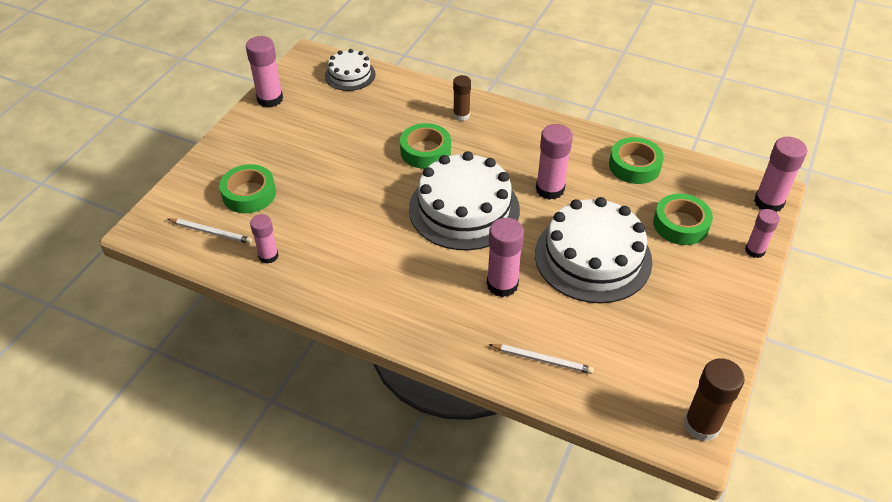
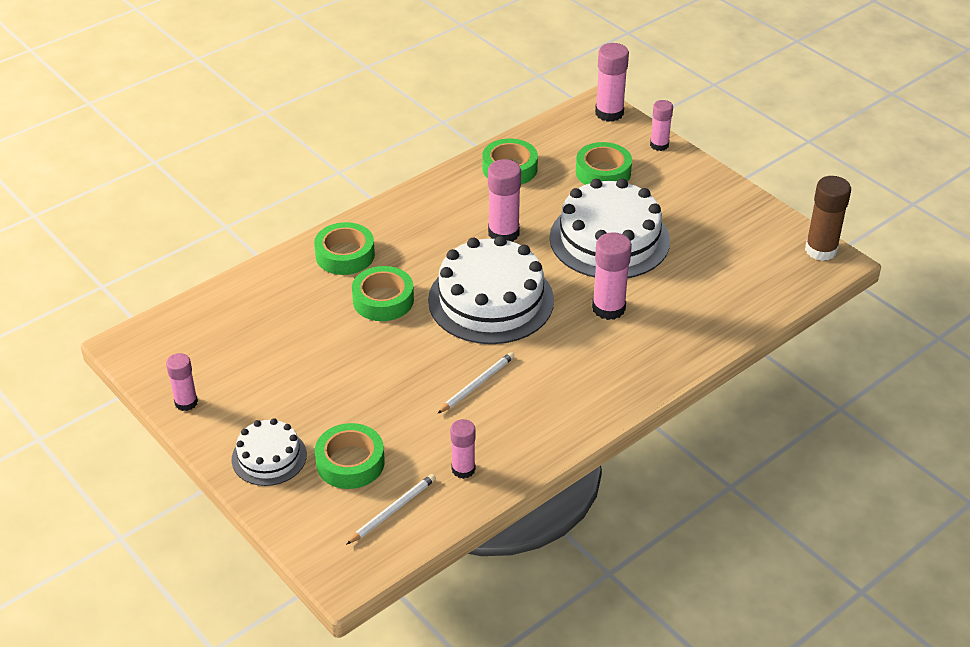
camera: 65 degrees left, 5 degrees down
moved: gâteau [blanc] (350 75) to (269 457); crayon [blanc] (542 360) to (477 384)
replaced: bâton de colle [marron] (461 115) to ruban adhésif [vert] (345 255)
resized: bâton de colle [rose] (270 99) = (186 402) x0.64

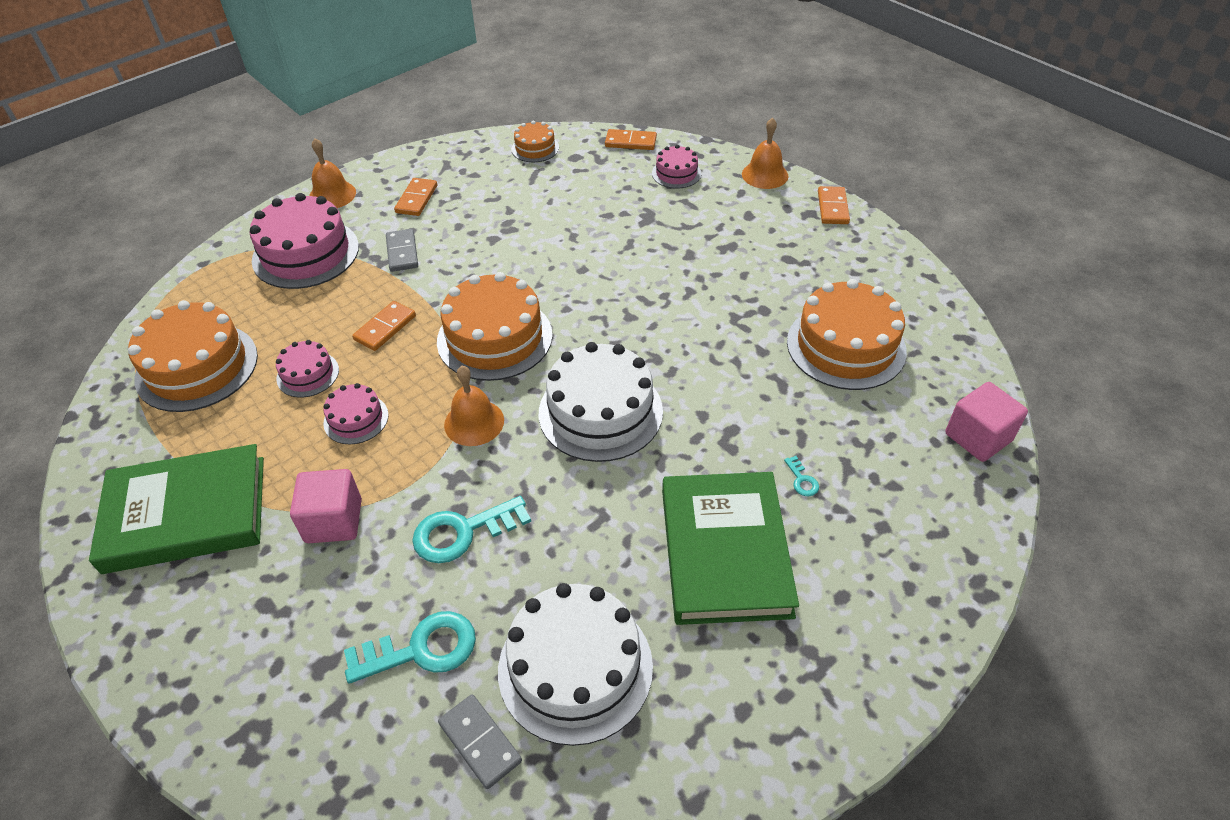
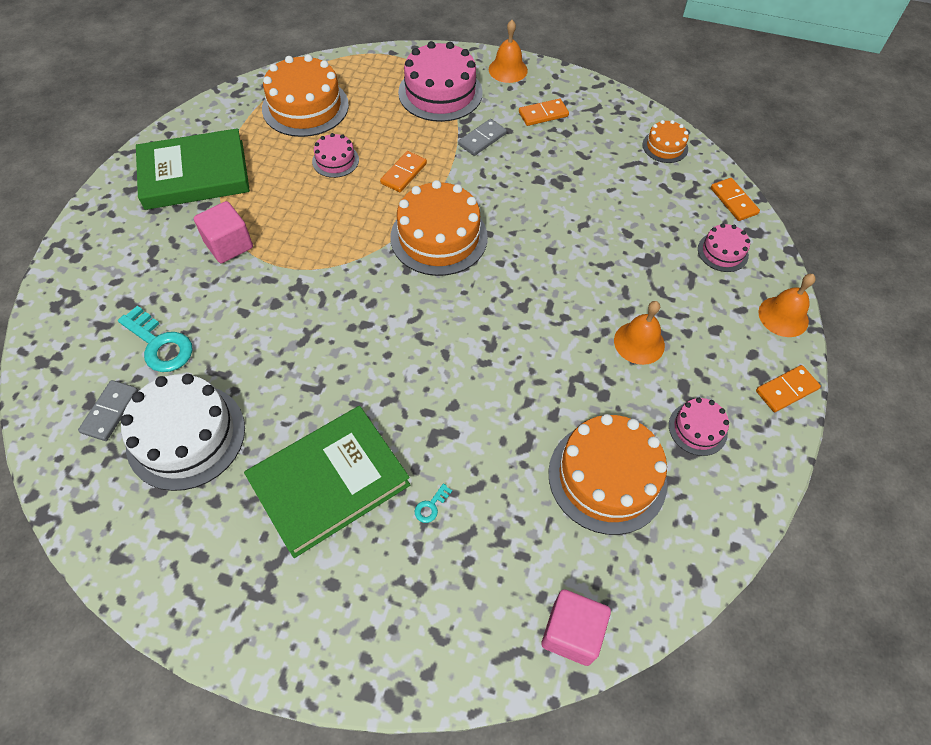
camera: 55 degrees right, 10 degrees up
removed: clé [turquoise] (463 532); gâteau [blanc] (600 412)
moved: gâteau [rose] (356 419) to (697 429); cloche [orange] (474 422) to (639 342)
turned: livre [vert] (186 514) = (195 175) 60 degrees counterclockwise; domino [orange] (385 328) = (403 173) 60 degrees counterclockwise

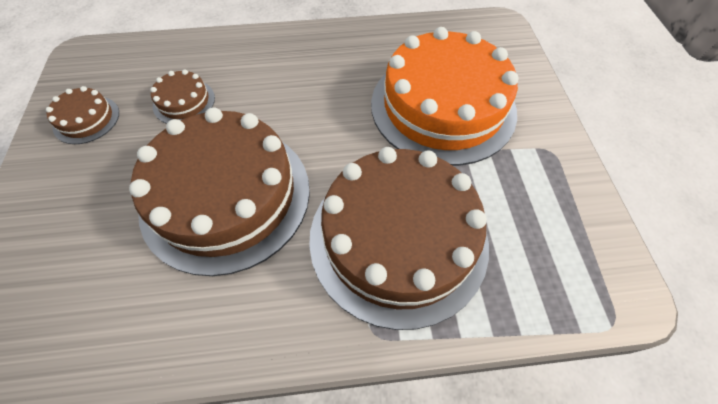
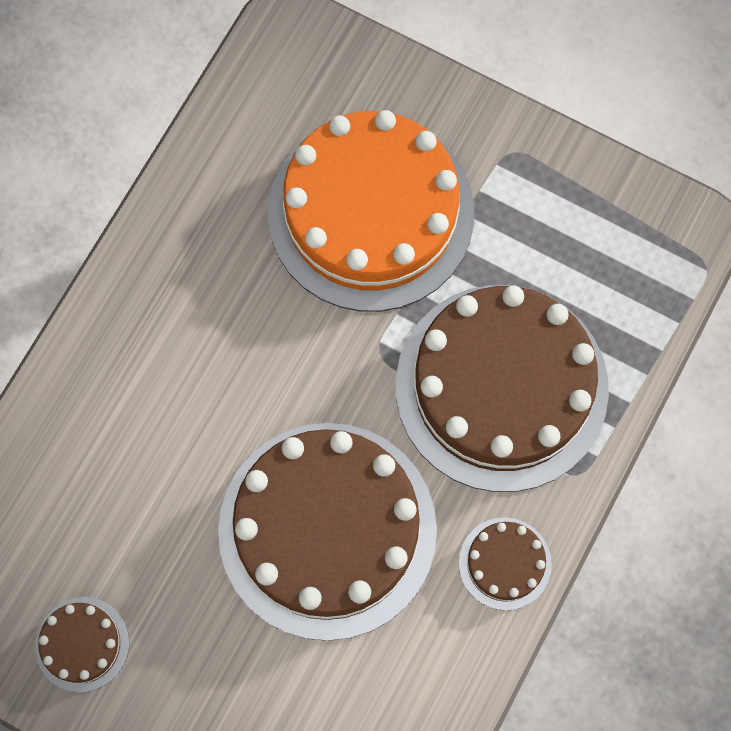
camera: 55 degrees left, 15 degrees up
moved: gâteau [marron] (184 102) to (505 563)

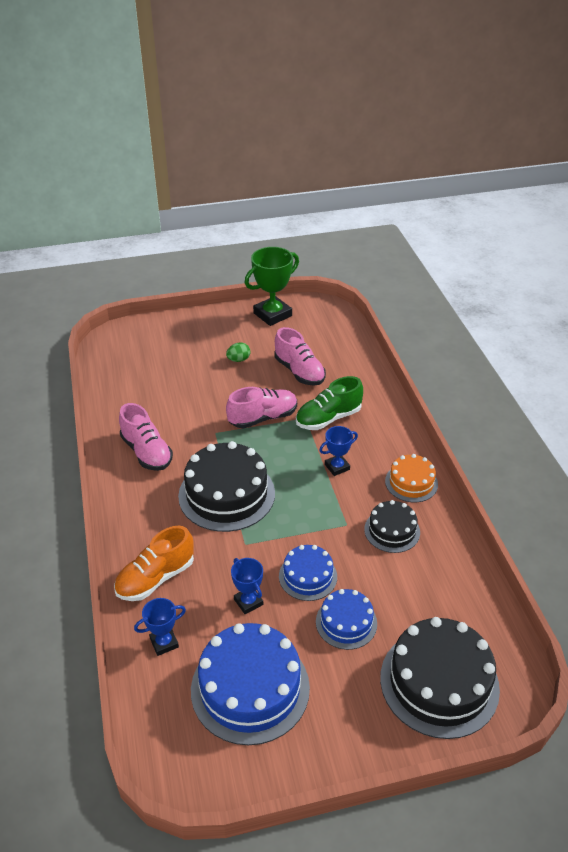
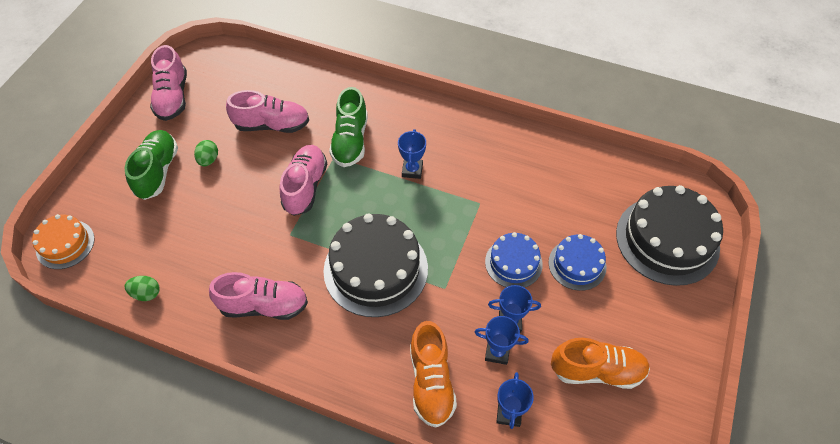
camera: 55 degrees left, 15 degrees up
removed: gâteau [noir] (392 530)
added: œuf [vert] (146 293); chaussure [vert] (157 171); trophée [bleu] (497 352)
moved: gâteau [orange] (411 482) to (65 244)
replaced: gâteau [bleu] (250 688) to chaussure [orange] (597 371); trophée [vert] (272 314) to chaussure [rose] (173 97)

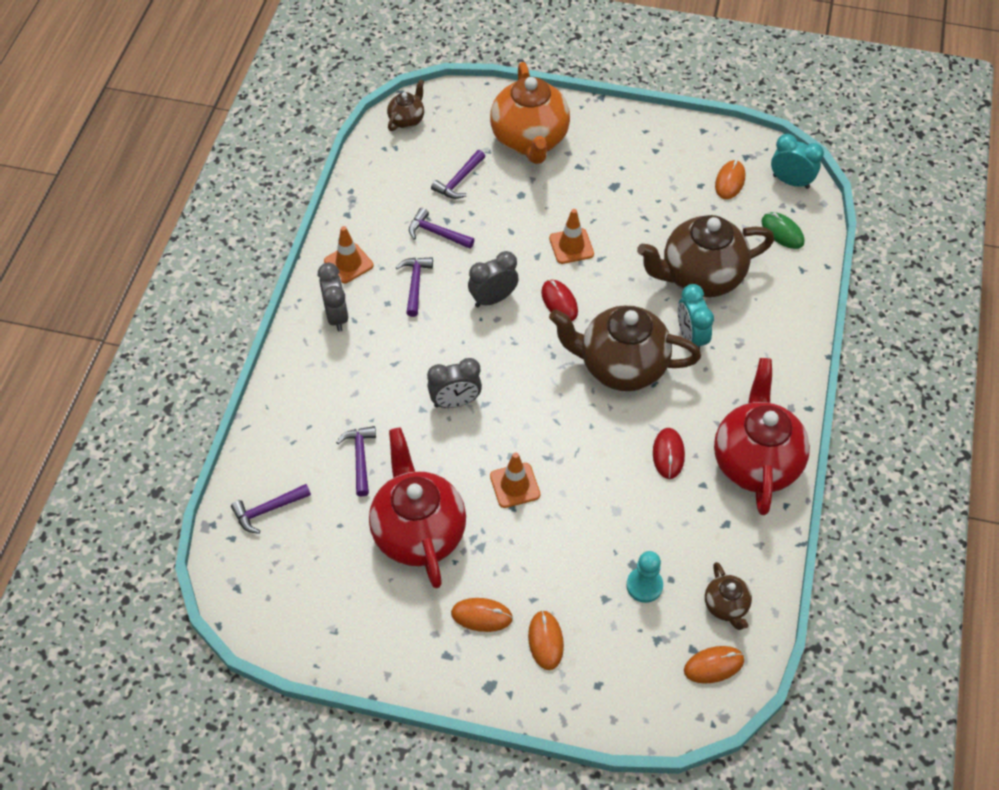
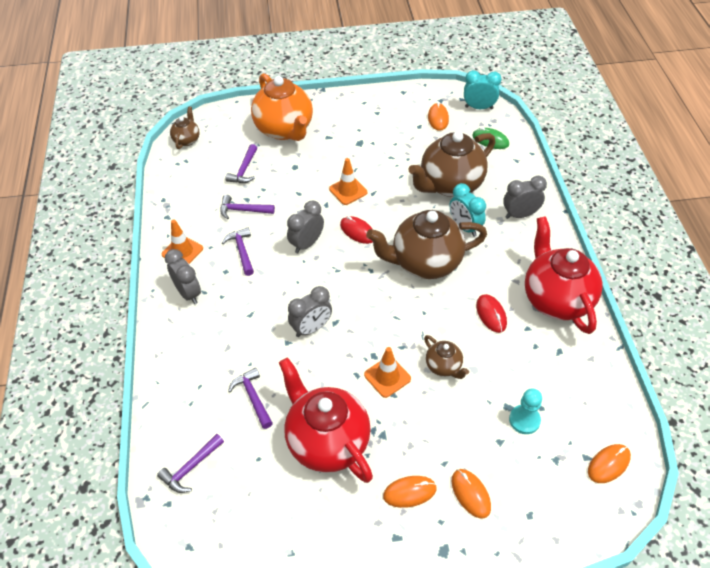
camera: 20 degrees left, 5 degrees down
added: réveil [gris] (520 215)
moved: théière [marron] (726 606) to (444 366)

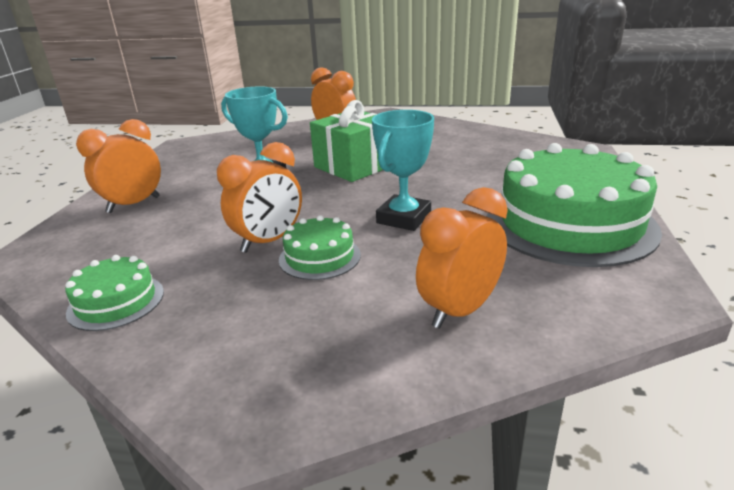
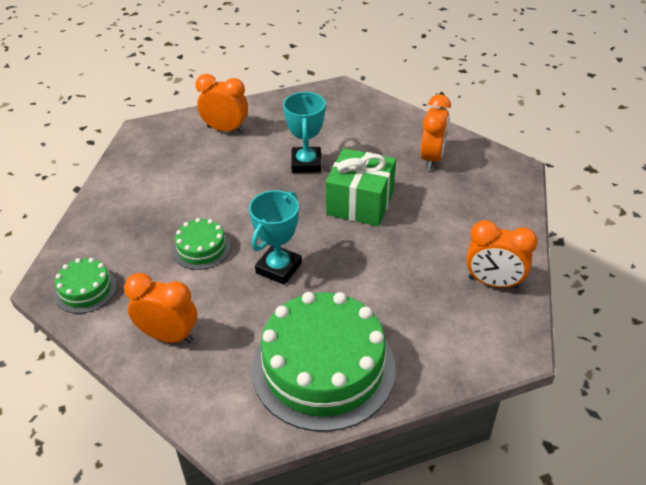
camera: 60 degrees right, 15 degrees up
moved: gâteau [vert] (116 302) to (85 290); réveil [orange] (268 242) to (493 282)
turned: trophée [turquoise] (404 218) = (278 268) 60 degrees counterclockwise

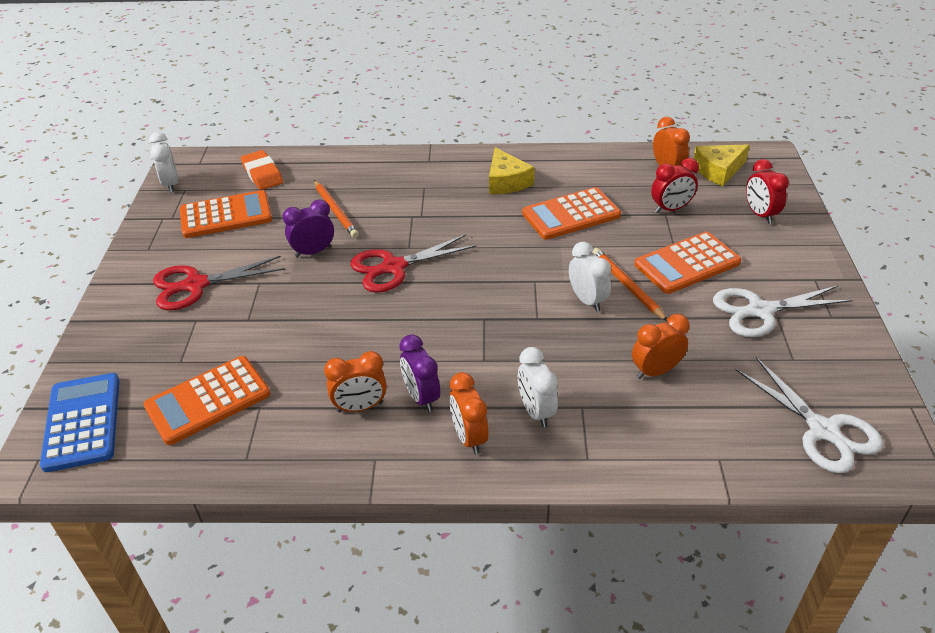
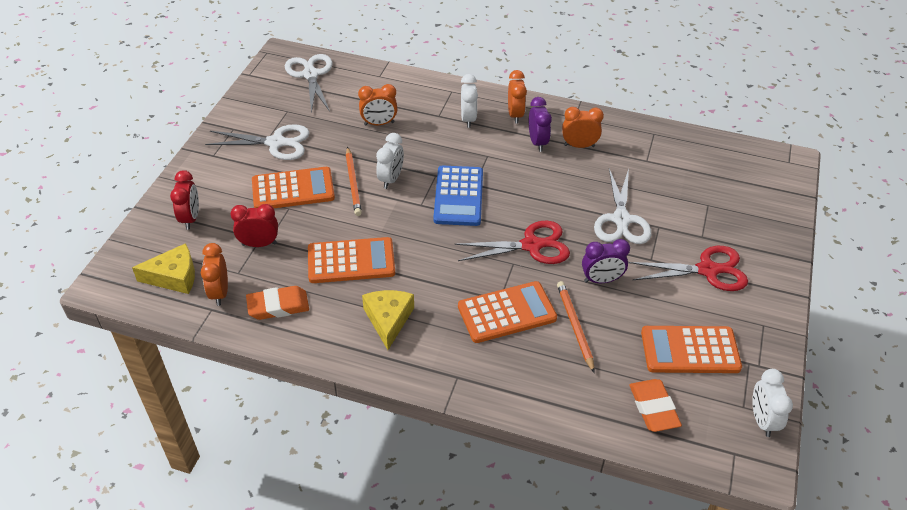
camera: 165 degrees left, 5 degrees up
added: gomme [orange] (278 306); ciseaux [blanc] (621 219)
moved: calculatrice [bleu] (82 422) to (458 196); calculatrice [orange] (208 400) to (507 312)
turned: réveil [blanc] (587 300) = (391 179) 150 degrees counterclockwise

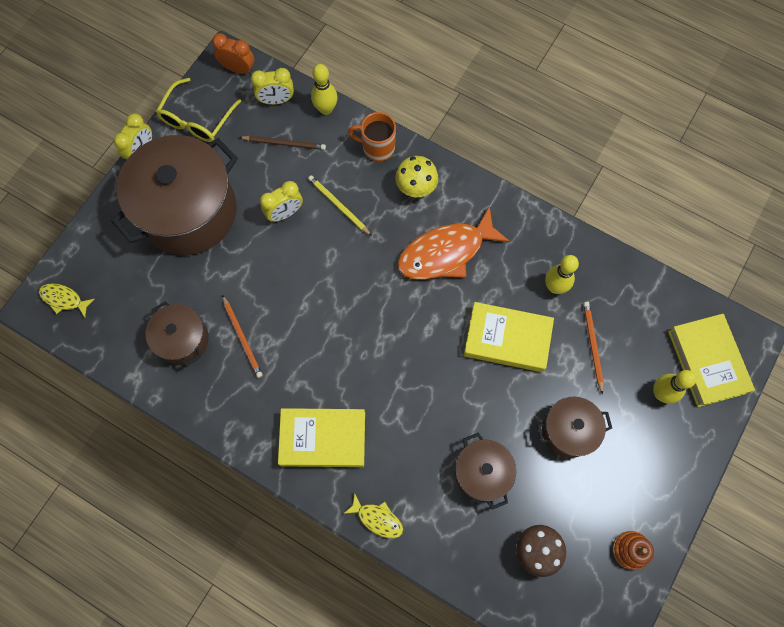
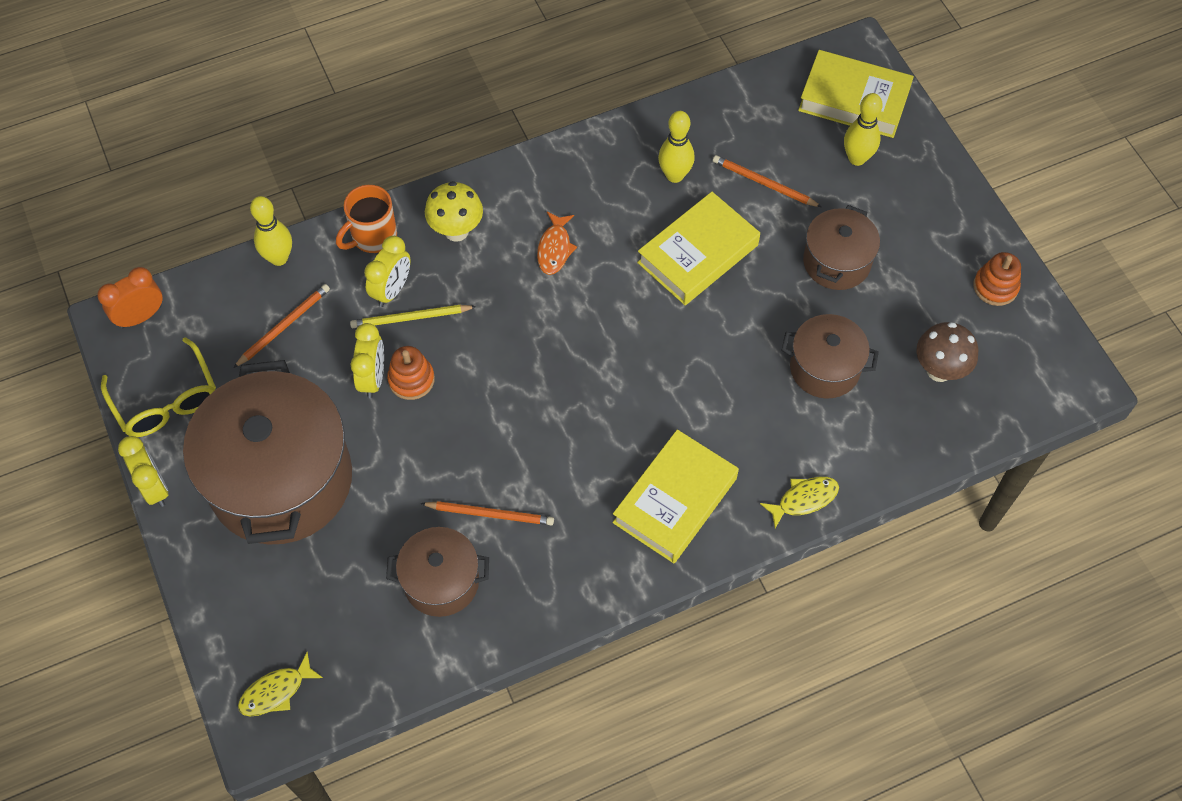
camera: 55 degrees left, 10 degrees down
added: jouet à empiler [orange] (411 379)
moved: réveil [jaune] (276 100) to (392 290)
recoloured: crayon [marron] (284 143) to crayon [orange] (284 326)
resized: poisson [orange] (446 252) = (555 249) x0.49

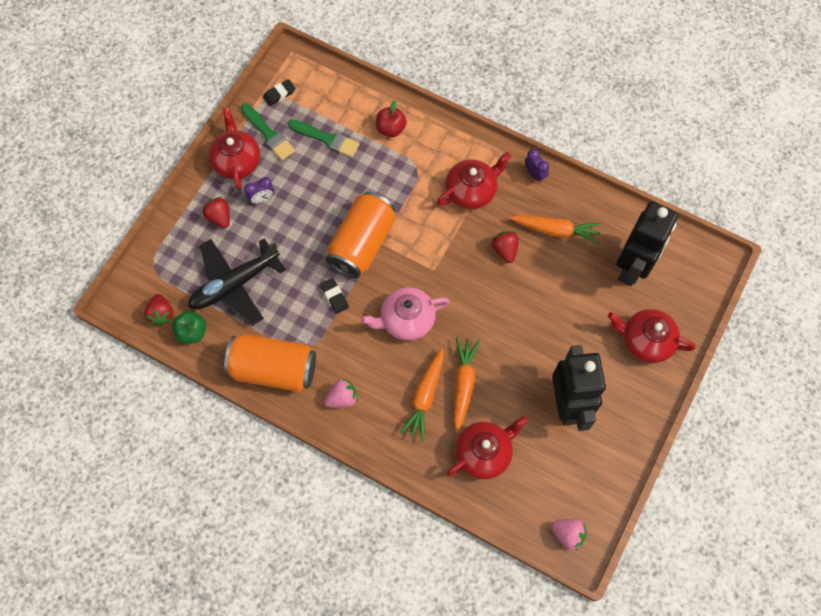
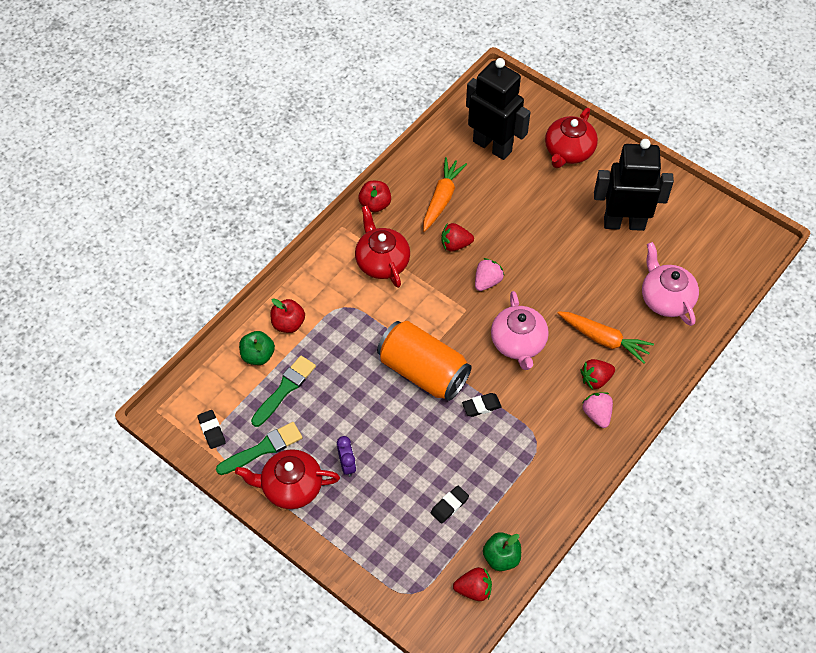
camera: 80 degrees left, 10 degrees down
removed: canette [orange] (274 369); carotte [orange] (463 384)
added: pomme [vert] (258 355)
moved: fraise [rouge] (219 217) to (595 379); fraise [rose] (568 534) to (487 281)
replaced: avion [noir] (235 284) to gomme [noir] (449 505); réveil [violet] (534 174) to pomme [rouge] (375 204)
recoloured: théière [rouge] (484 453) to théière [rose] (666 298)

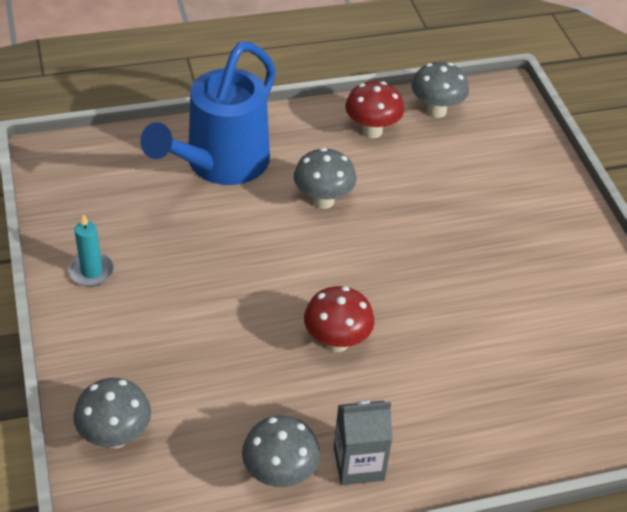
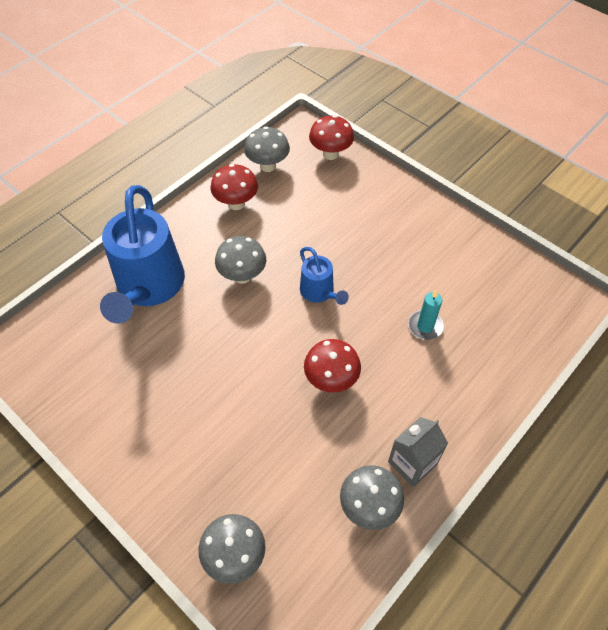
camera: 30 degrees left, 10 degrees up
added: arrosoir [bleu] (319 293); champignon [rouge] (330 154)
moved: bougie [turquoise] (91 271) to (425 326)

